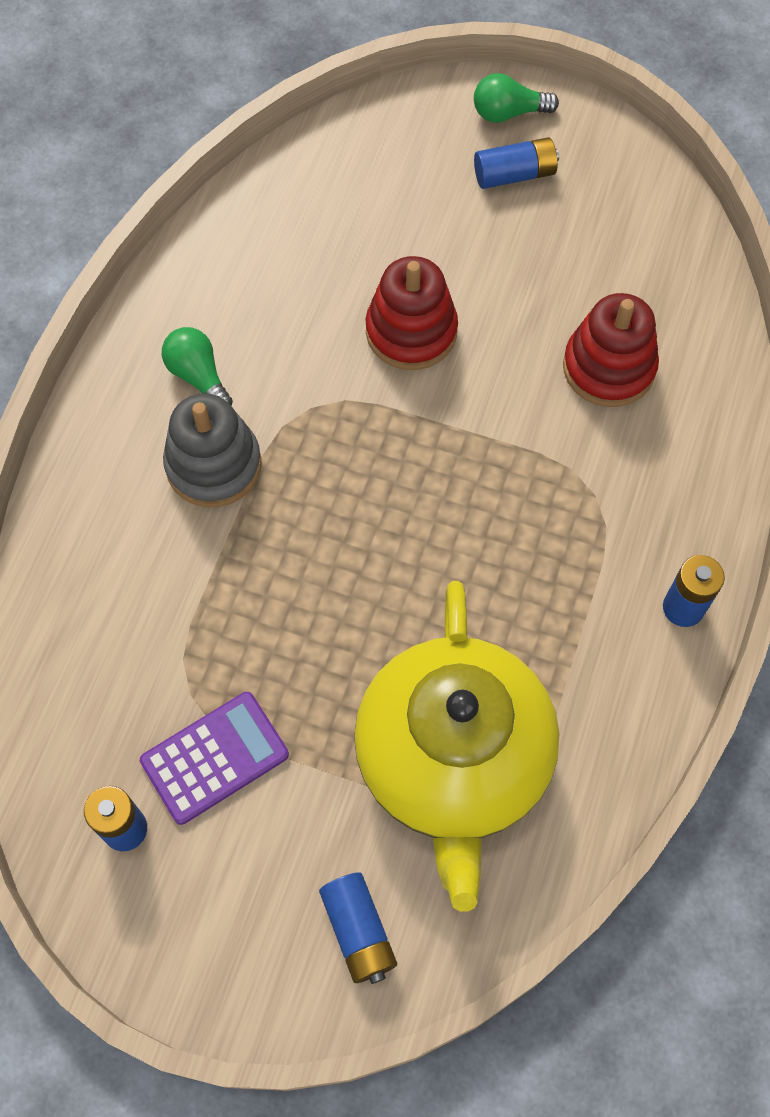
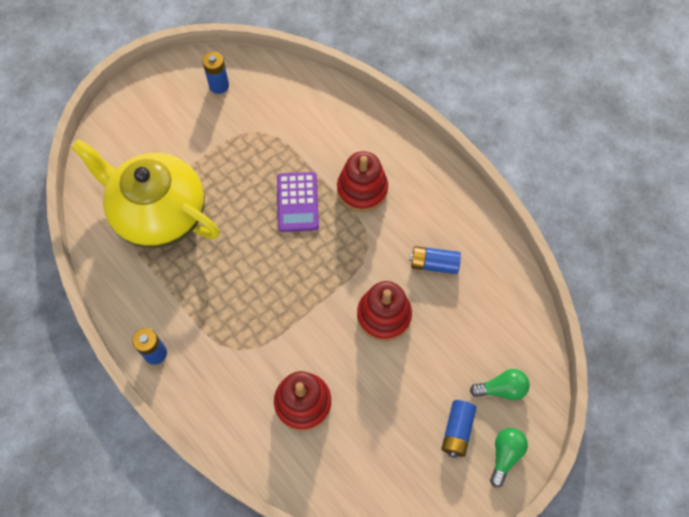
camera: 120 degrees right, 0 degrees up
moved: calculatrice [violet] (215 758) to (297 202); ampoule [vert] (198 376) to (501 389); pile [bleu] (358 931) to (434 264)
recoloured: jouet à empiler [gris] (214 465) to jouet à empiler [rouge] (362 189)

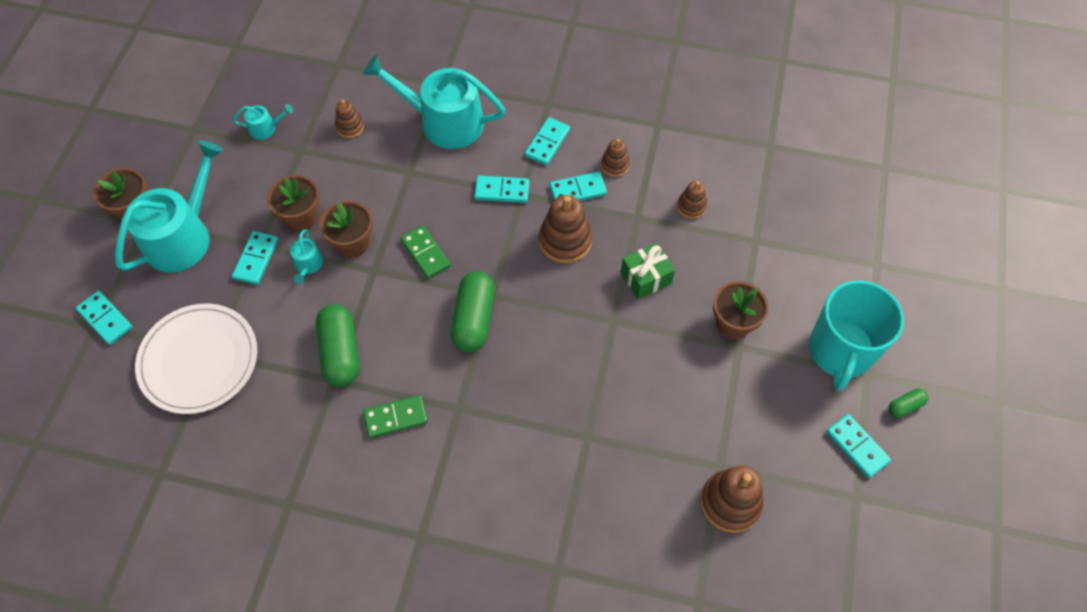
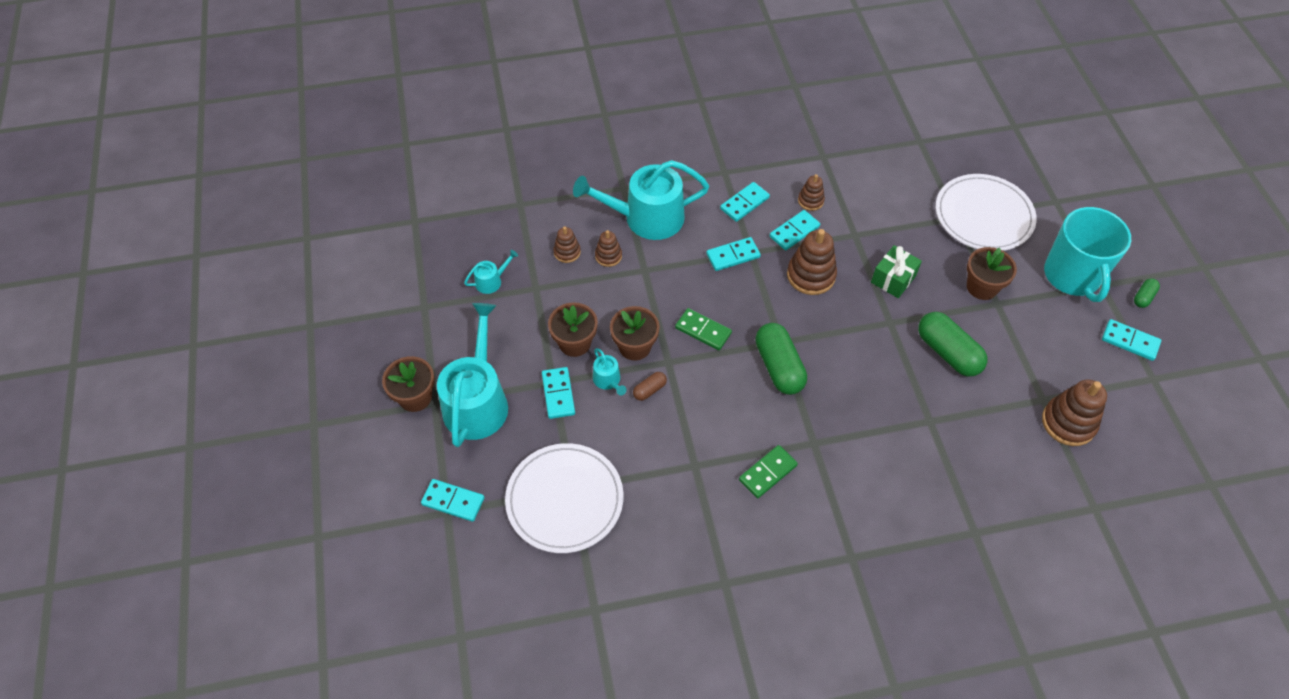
camera: 25 degrees left, 5 degrees down
added: gélule [marron] (649 390); assiette [blanc] (983 215)
moved: gélule [vert] (340 352) to (948 352); jouet à empiler [marron] (691 206) to (608 256)
turned: domino [turquoise] (547 143) = (744 203) 45 degrees clockwise

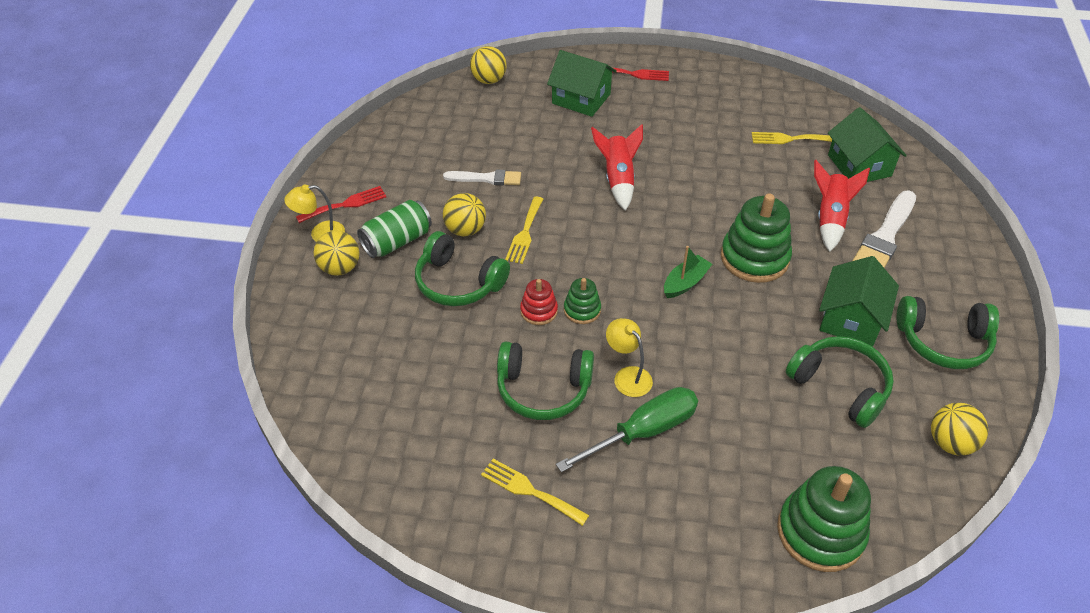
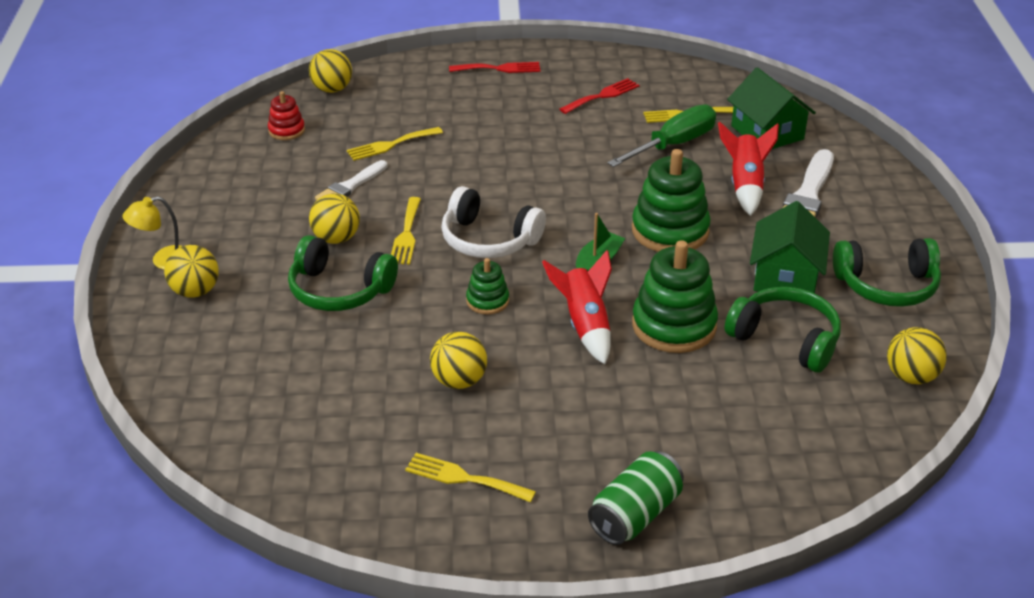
camera: 10 degrees left, 10 degrees down
removed: maison [vert] (581 99); lampe [jaune] (627 376)
added: fourchette [jaune] (391 145); casque audio [blanc] (488 240)
moved: fourchette [rouge] (345 204) to (602 96); canette [vert] (397 241) to (635 515); jouet à empiler [rouge] (539 311) to (286 130); tournevis [vert] (643 432) to (673 145); fusée [rouge] (618 179) to (585 325); jouet à empiler [vert] (820 532) to (674 326)
replaced: casque audio [vert] (543 389) to balle [jaune] (459 381)
turned: pinceau [blanc] (486 178) = (350 186) 135 degrees clockwise

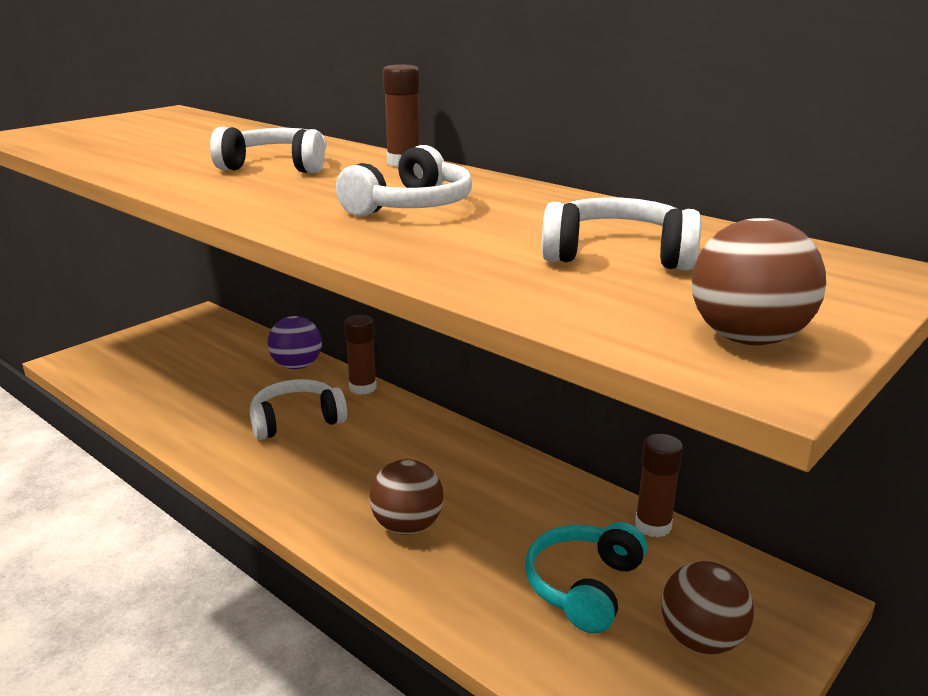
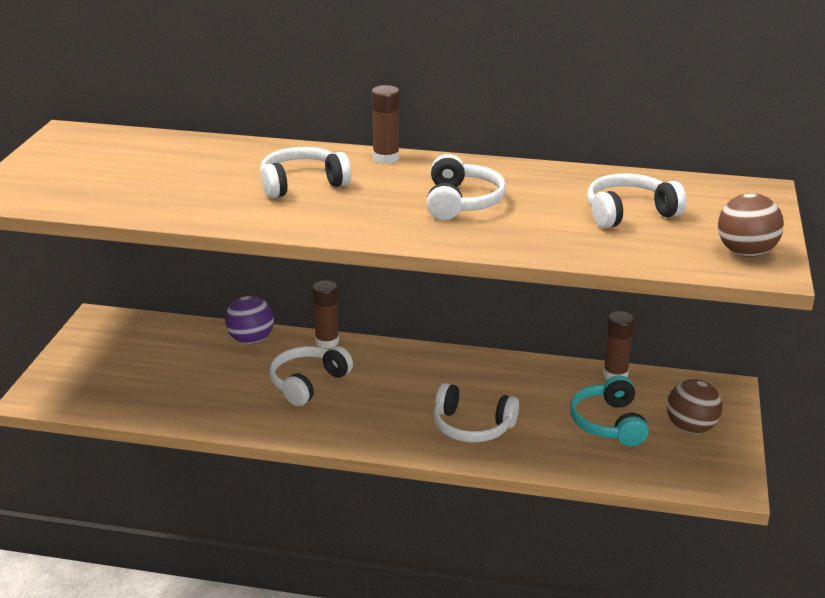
camera: 30 degrees left, 5 degrees up
replaced: balle [marron] (407 526) to casque audio [blanc] (472 426)

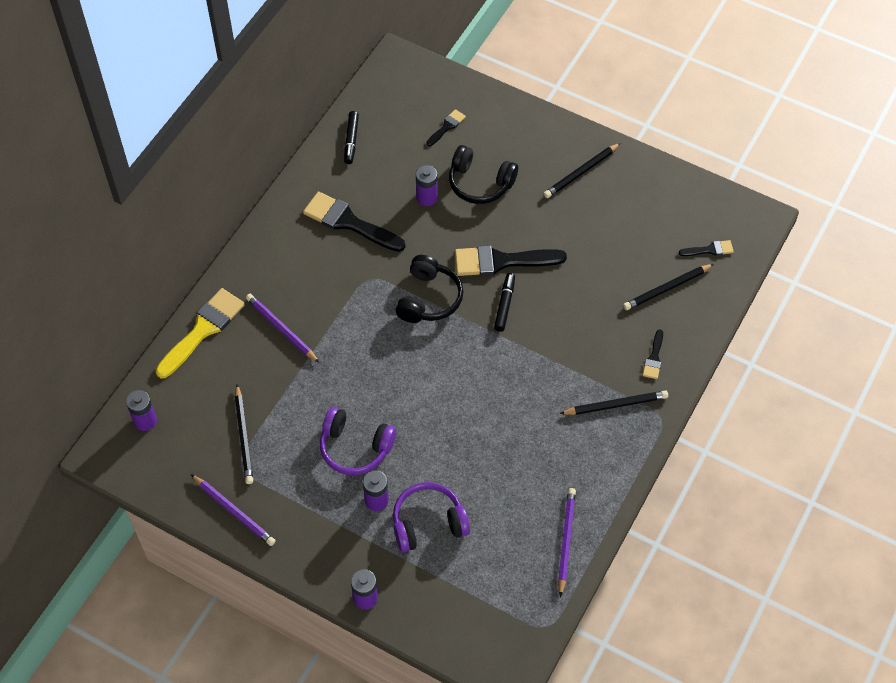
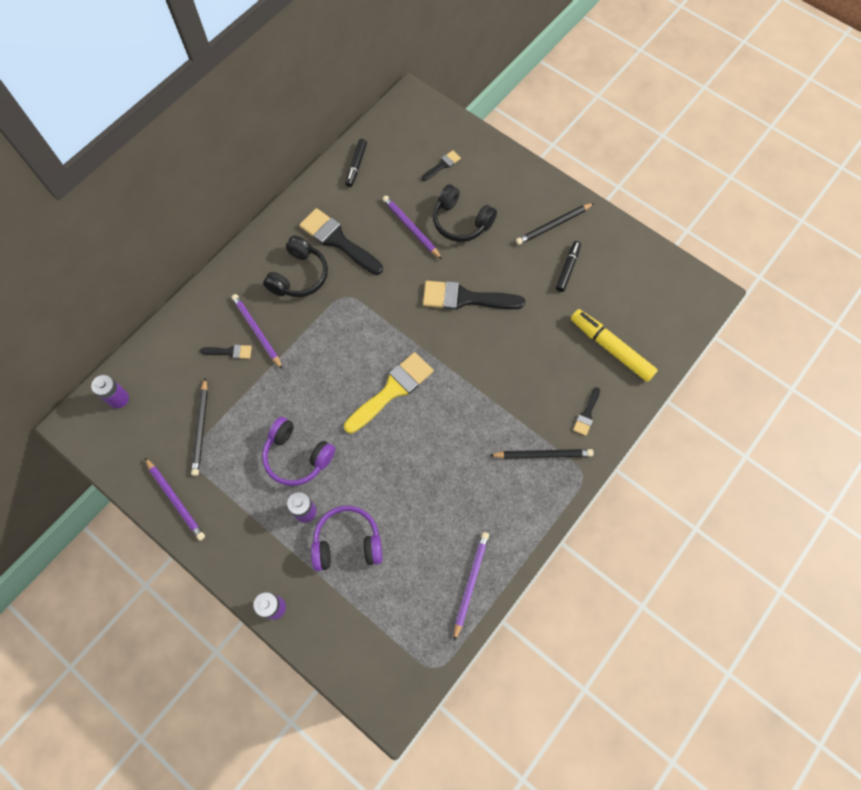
camera: 10 degrees right, 10 degrees up
moved: pinceau [jaune] (203 330) to (392 390); casque audio [noir] (429 298) to (299 276); feutre [noir] (504 305) to (568 268); pinceau [noir] (709 250) to (230 352)
replaced: pile [violet] (427 197) to crayon [violet] (411 228); crayon [noir] (667 288) to feutre [jaune] (611 348)

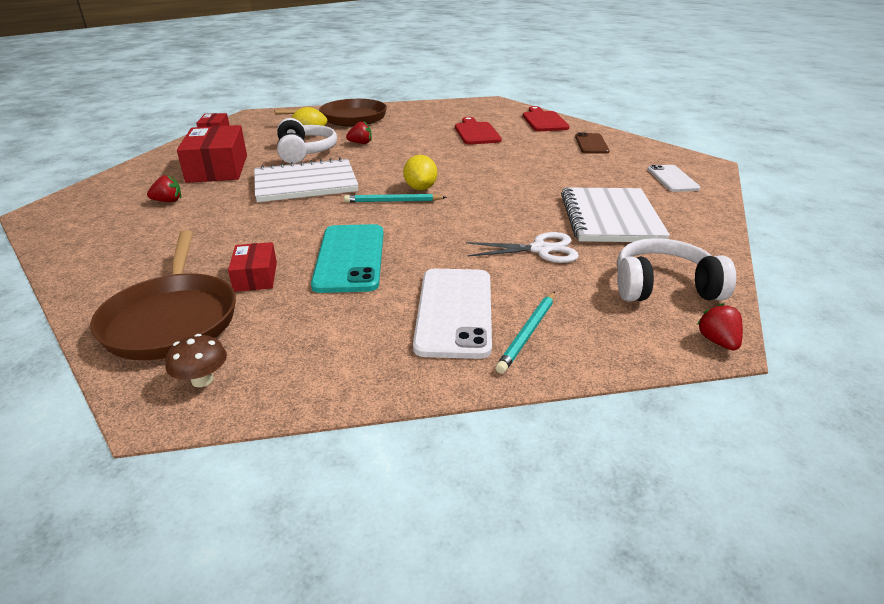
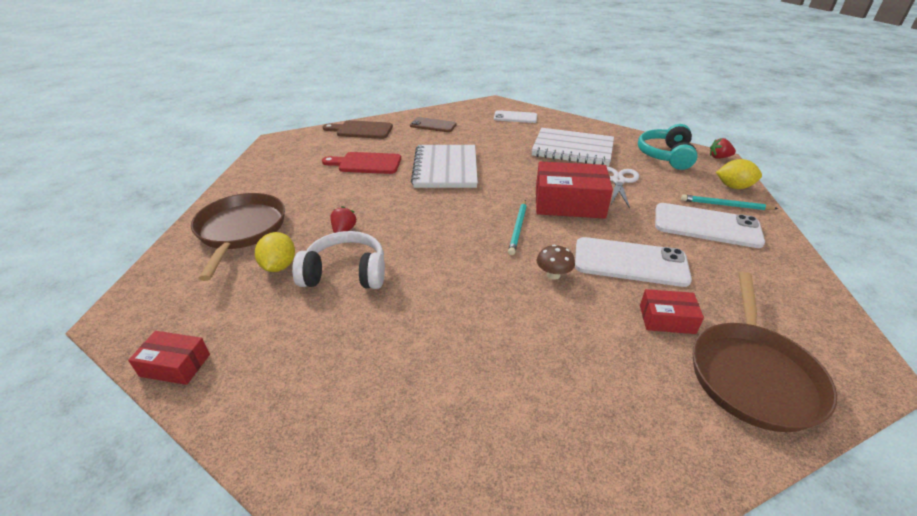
camera: 75 degrees left, 5 degrees up
removed: fraise [rouge] (168 201)
moved: champignon [marron] (202 380) to (553 275); boîte [rouge] (218 168) to (569 203); carnet [blanc] (305 184) to (445 168); citron [jaune] (420 188) to (733 187)
recoloured: téléphone [turquoise] (350 258) to téléphone [blanc] (630 262); planche à découper [rouge] (544 121) to planche à découper [marron] (361 130); casque audio [blanc] (664 287) to casque audio [turquoise] (666 156)
turned: poêle [marron] (172 319) = (752 375) 105 degrees clockwise; crayon [turquoise] (528 333) = (725 205) 150 degrees clockwise

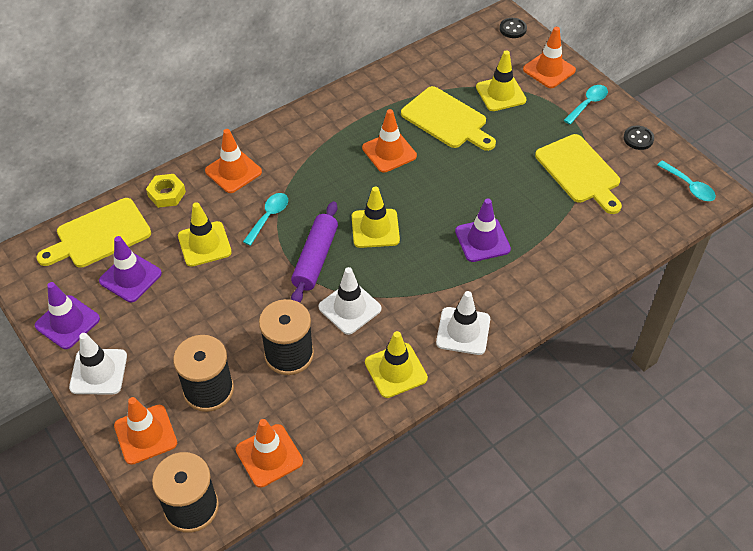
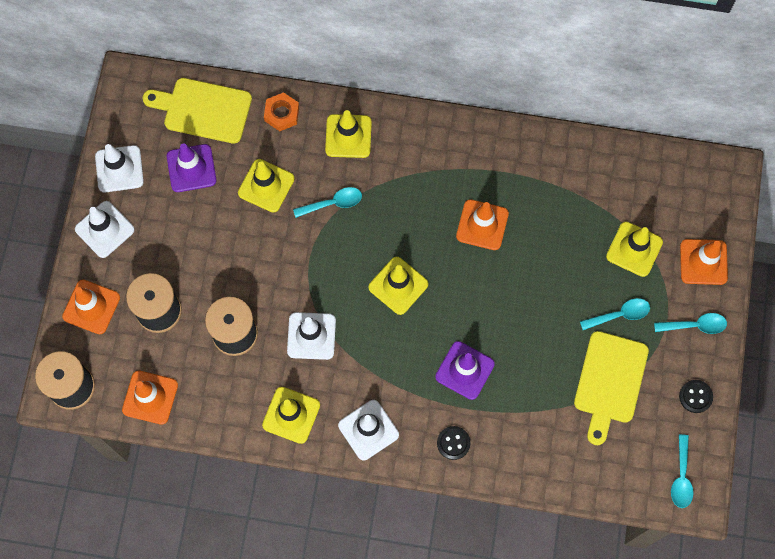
camera: 45 degrees right, 20 degrees up
removed: rouleau à pâtisserie [violet] (315 258); planche à découper [jaune] (447 120)
added: cuillère [turquoise] (619 315)
moved: bouton [noir] (512 29) to (453 443)
recoloured: cône de chantier [violet] (67 322) to cône de chantier [blanc] (119 169); écrou [jaune] (166 194) to écrou [orange] (282 114); cône de chantier [orange] (233 171) to cône de chantier [jaune] (348 136)

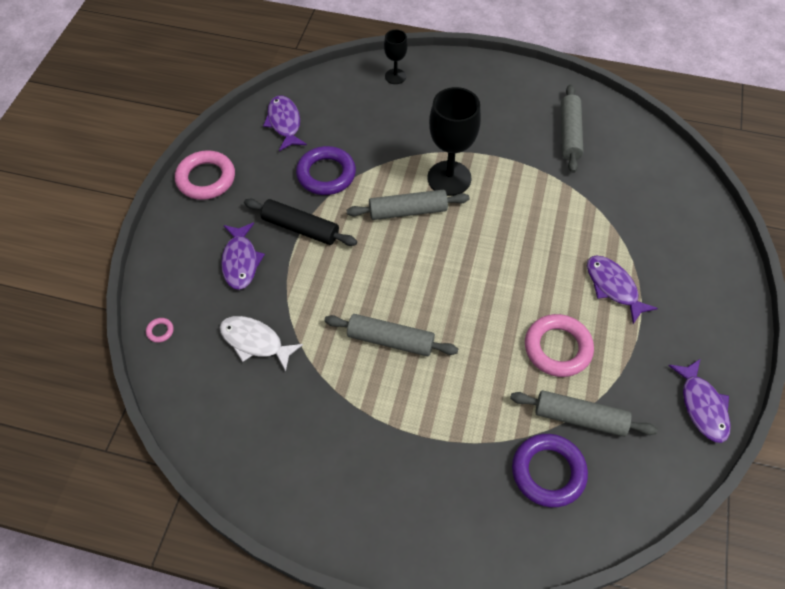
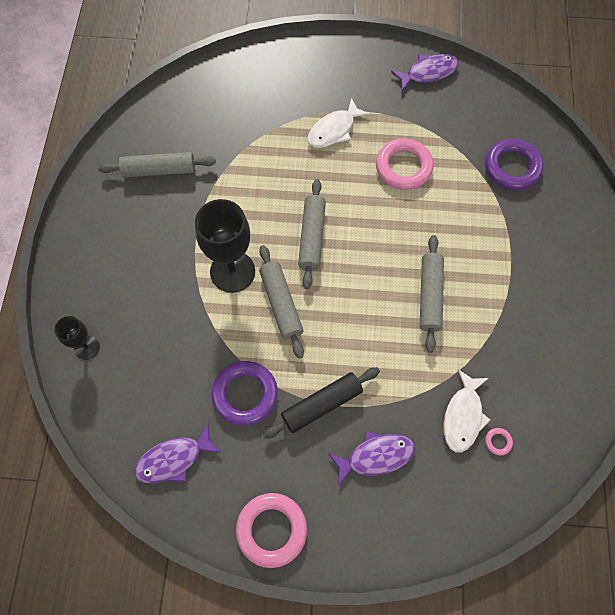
camera: 100 degrees left, 10 degrees up
moved: anneau [rose] (160 331) to (498 442); rouleau à pâtisserie [gris] (580 418) to (312 237)
recoloured: poisson [violet] (613 287) to poisson [blanc] (334 130)
turned: rouleau à pâtisserie [noir] (300 228) = (321 405) 45 degrees clockwise

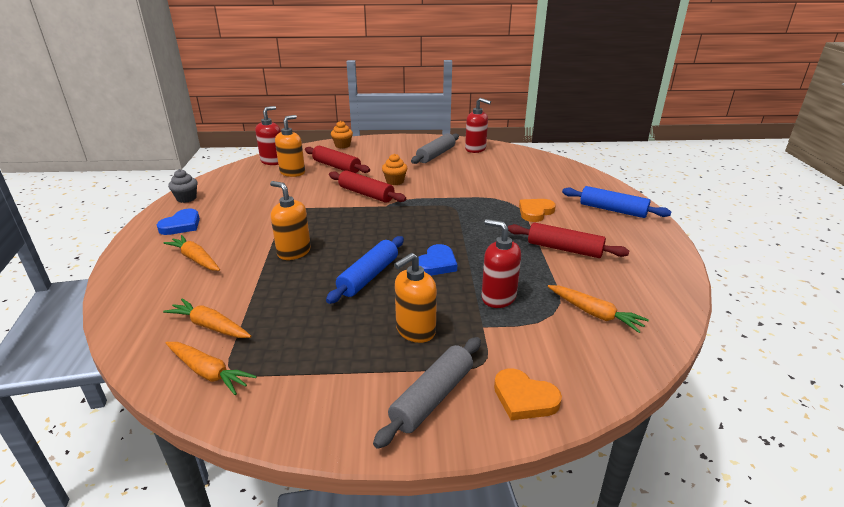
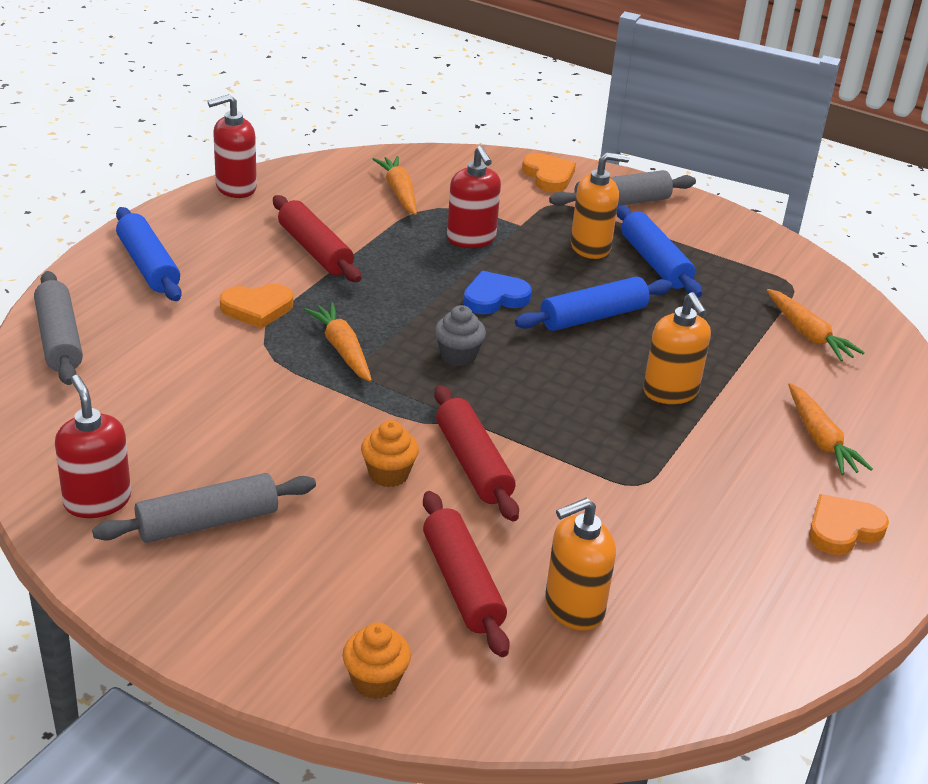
camera: 150 degrees left, 5 degrees up
added: rouleau à pâtisserie [gris] (59 339); rouleau à pâtisserie [bleu] (655 262)
moved: carotte [orange] (208 372) to (342 349); muffin [gris] (186 198) to (458 356); distributeur de savon [rouge] (273 161) to (235 188)
recoloured: cœur [bleu] (181 225) to cœur [orange] (843 529)

